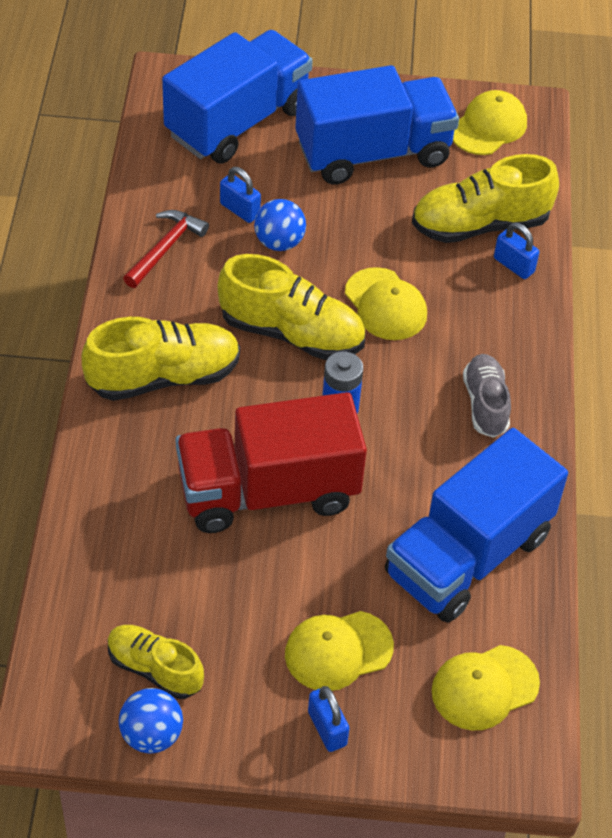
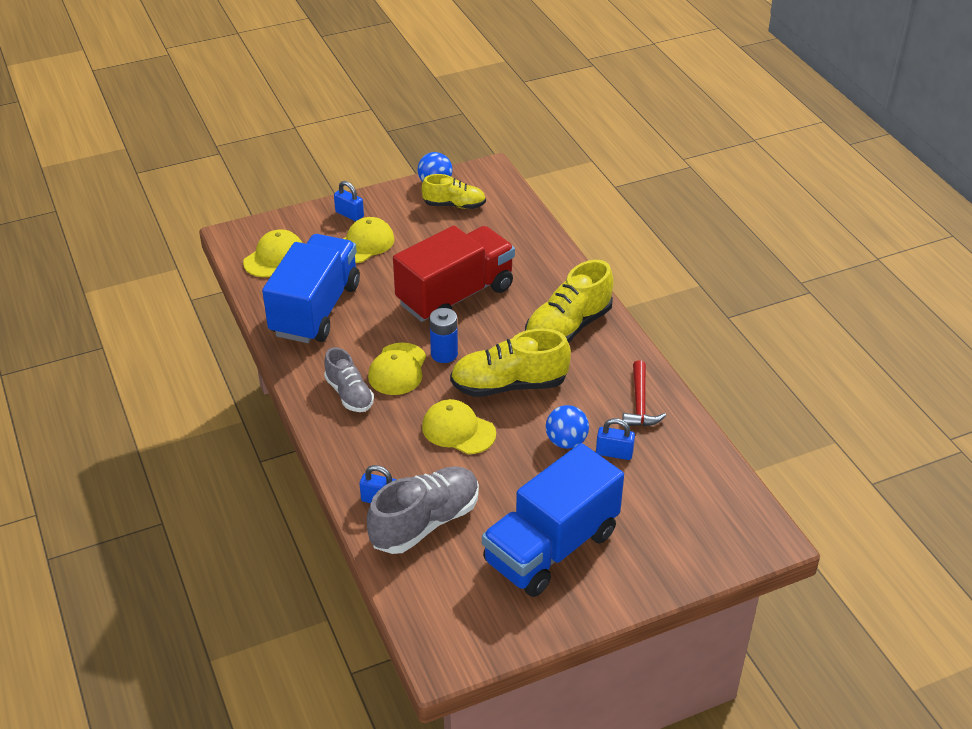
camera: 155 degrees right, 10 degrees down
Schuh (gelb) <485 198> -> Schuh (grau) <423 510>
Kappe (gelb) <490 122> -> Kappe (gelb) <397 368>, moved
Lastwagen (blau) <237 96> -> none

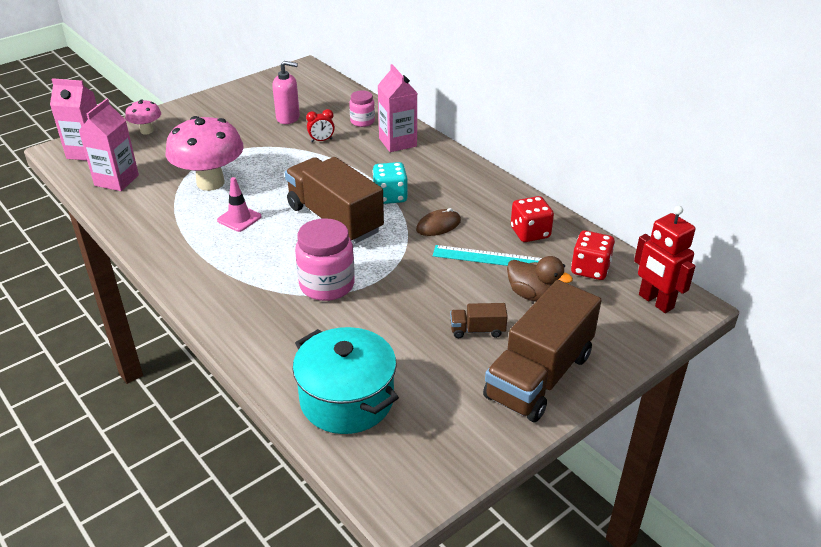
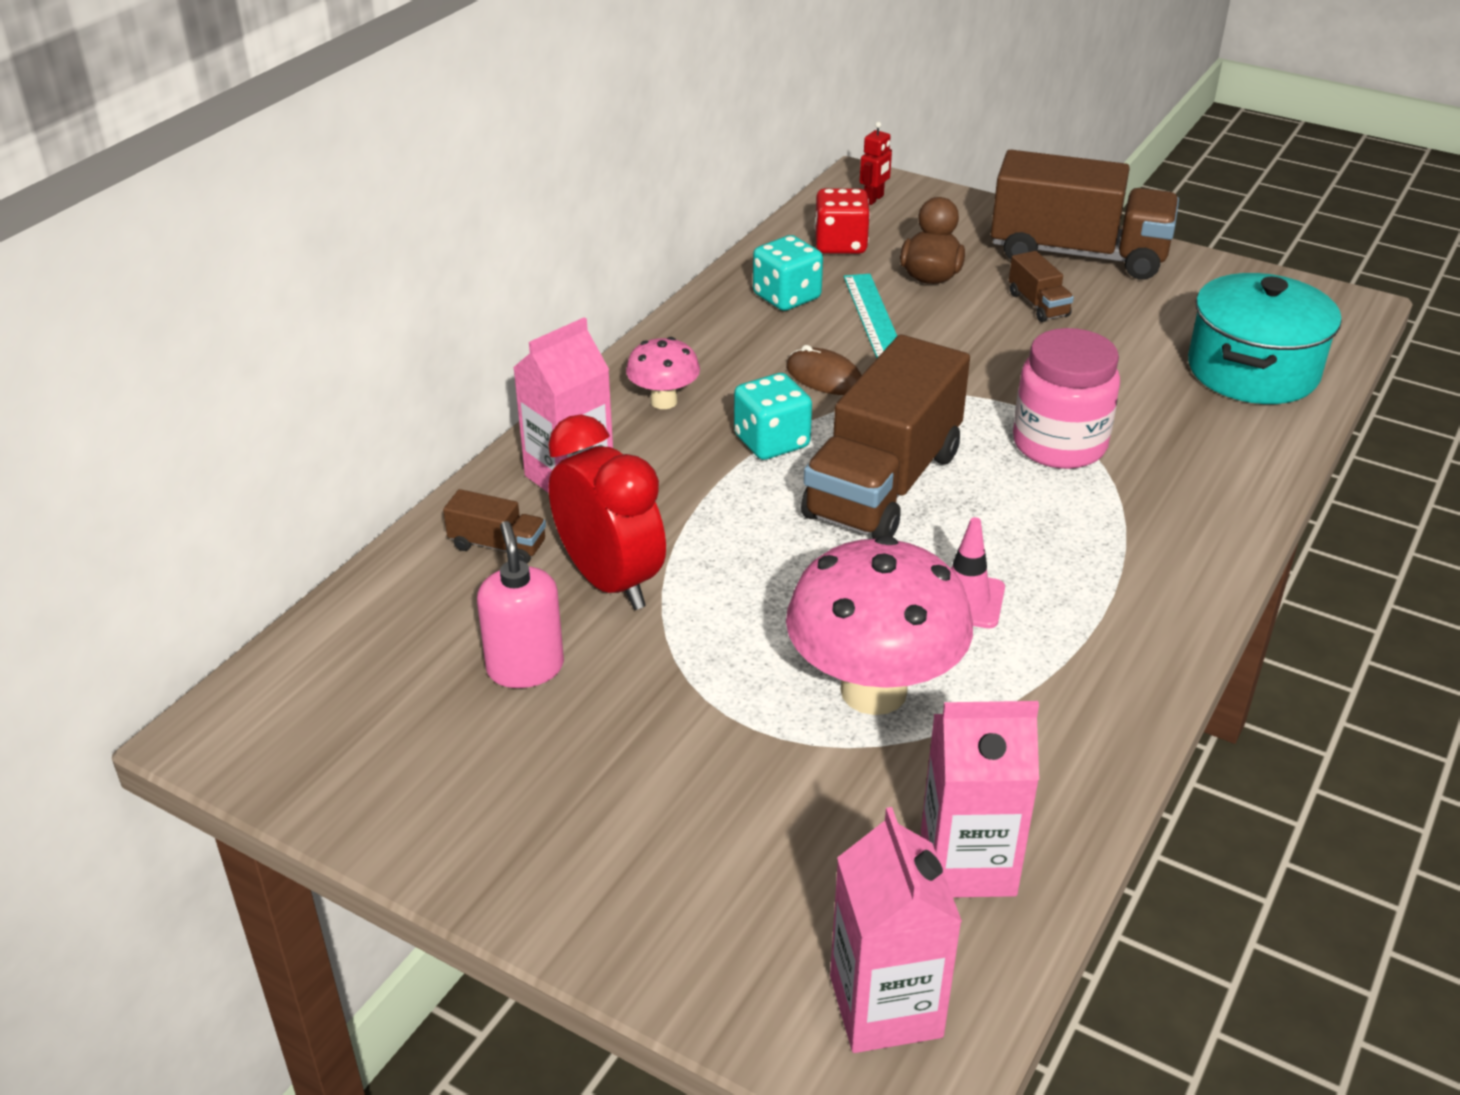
camera: 110 degrees left, 0 degrees up
Einmachglas (rosa) <362 108> -> Lastwagen (braun) <494 526>
Wecker (rot) <320 125> -> Wecker (rot) <607 512>, x2.18
Pilz (rosa) <143 116> -> Pilz (rosa) <663 373>, moved
Spielwürfel (rot) <532 219> -> Spielwürfel (türkis) <788 273>
Roboter (rot) <665 259> -> Roboter (rot) <876 163>, x0.54

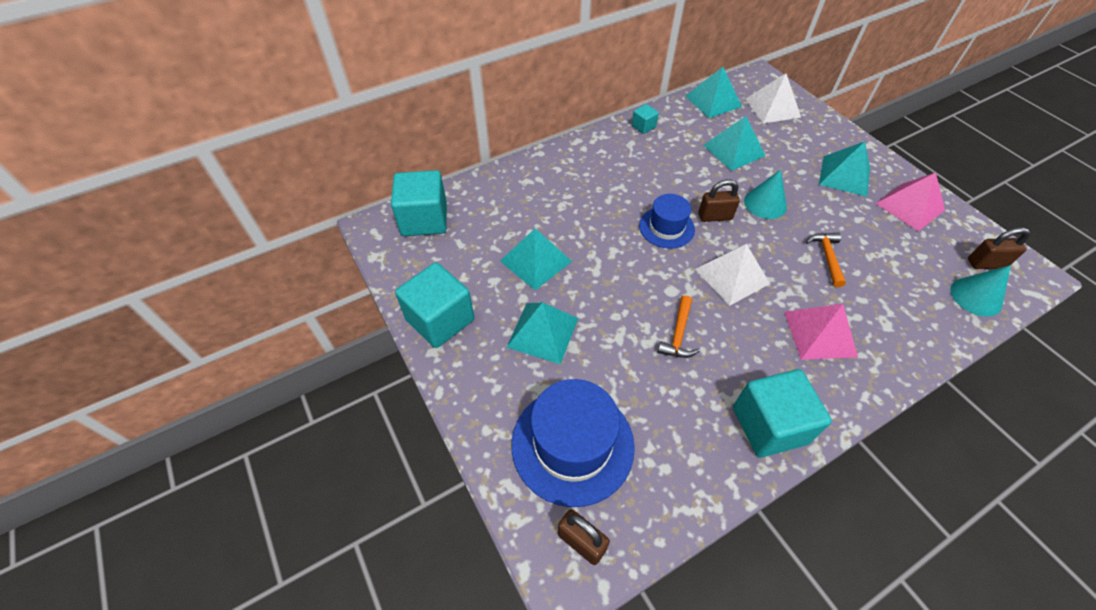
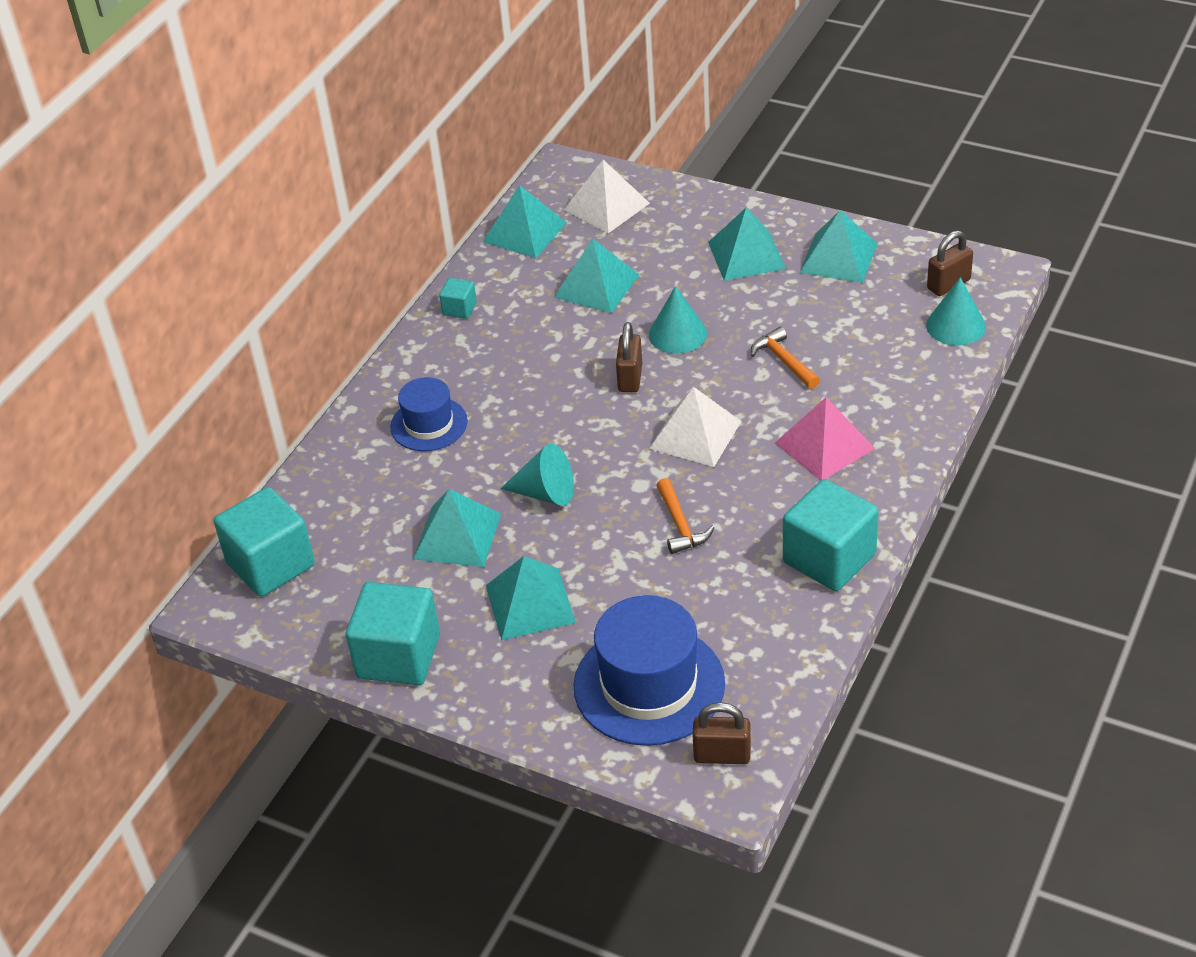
camera: 30 degrees left, 10 degrees down
Hut (blau) <667 221> -> Hut (blau) <429 414>, moved
none -> Kegel (türkis) <537 474>
Vorhängeschloss (braun) <719 200> -> Vorhängeschloss (braun) <629 357>, 45 degrees counterclockwise
Pyramide (rosa) <910 201> -> Pyramide (türkis) <838 246>

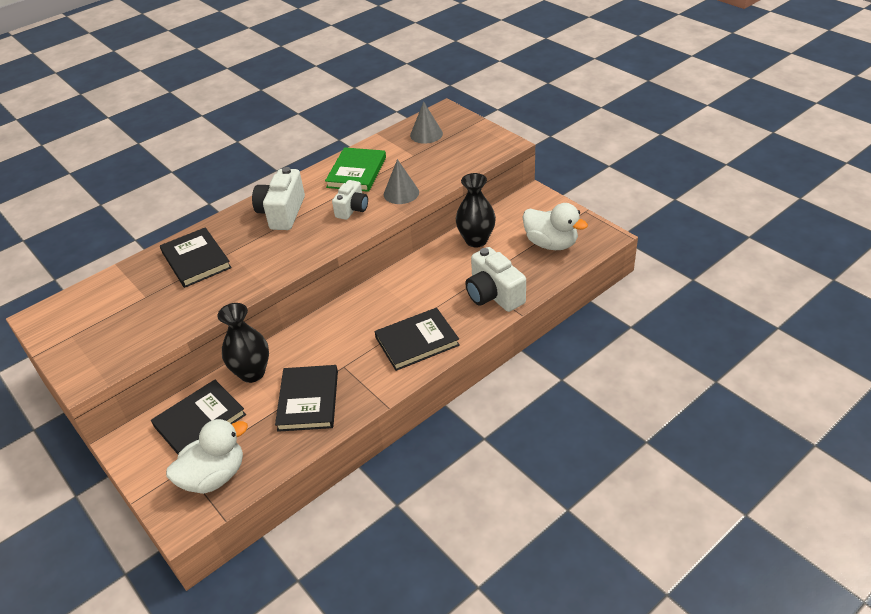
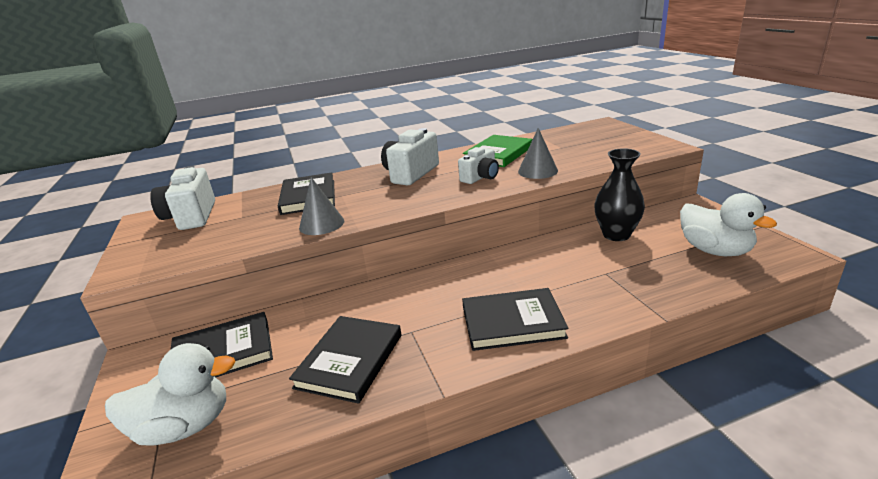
camera: 20 degrees right, 15 degrees down
Kamera (weiß) <495 279> -> Kamera (weiß) <182 198>, moved
Kegel (grau) <426 122> -> Kegel (grau) <321 206>, moved
Vase (schwarz) <243 343> -> none

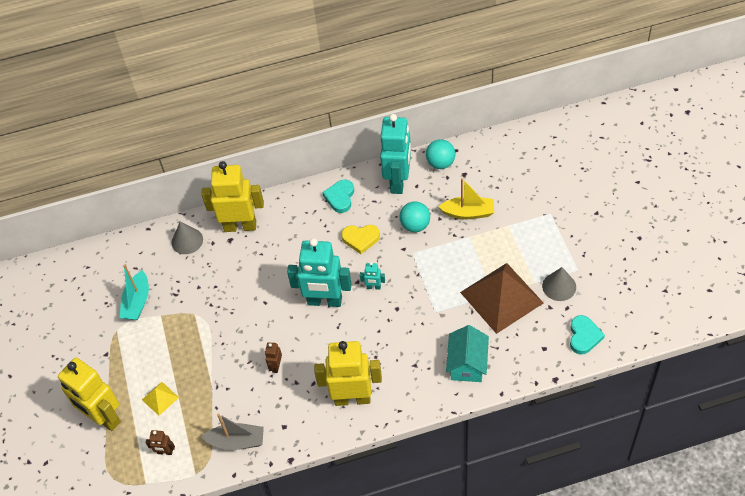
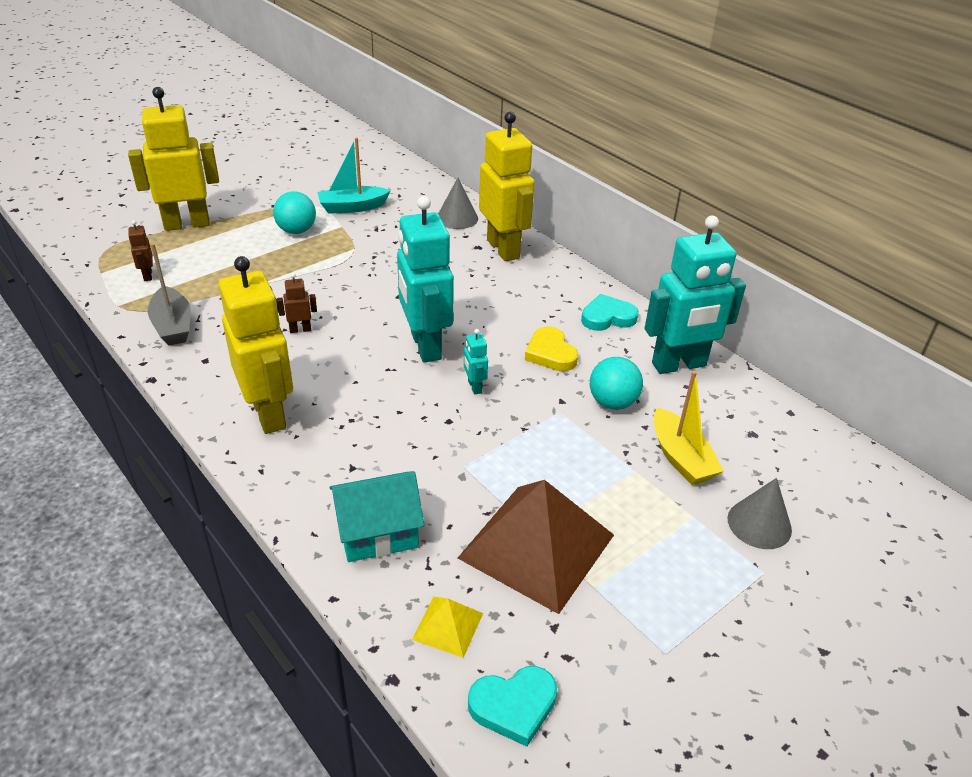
camera: 60 degrees right, 15 degrees down
Roboter (gelb) <89 394> -> Roboter (gelb) <173 159>, 60 degrees clockwise
Ball (türkis) <440 154> -> Ball (türkis) <294 212>, moved
Pyramide (gelb) <160 399> -> Pyramide (gelb) <447 627>, moved
Kegel (grau) <559 284> -> Kegel (grau) <760 513>, moved

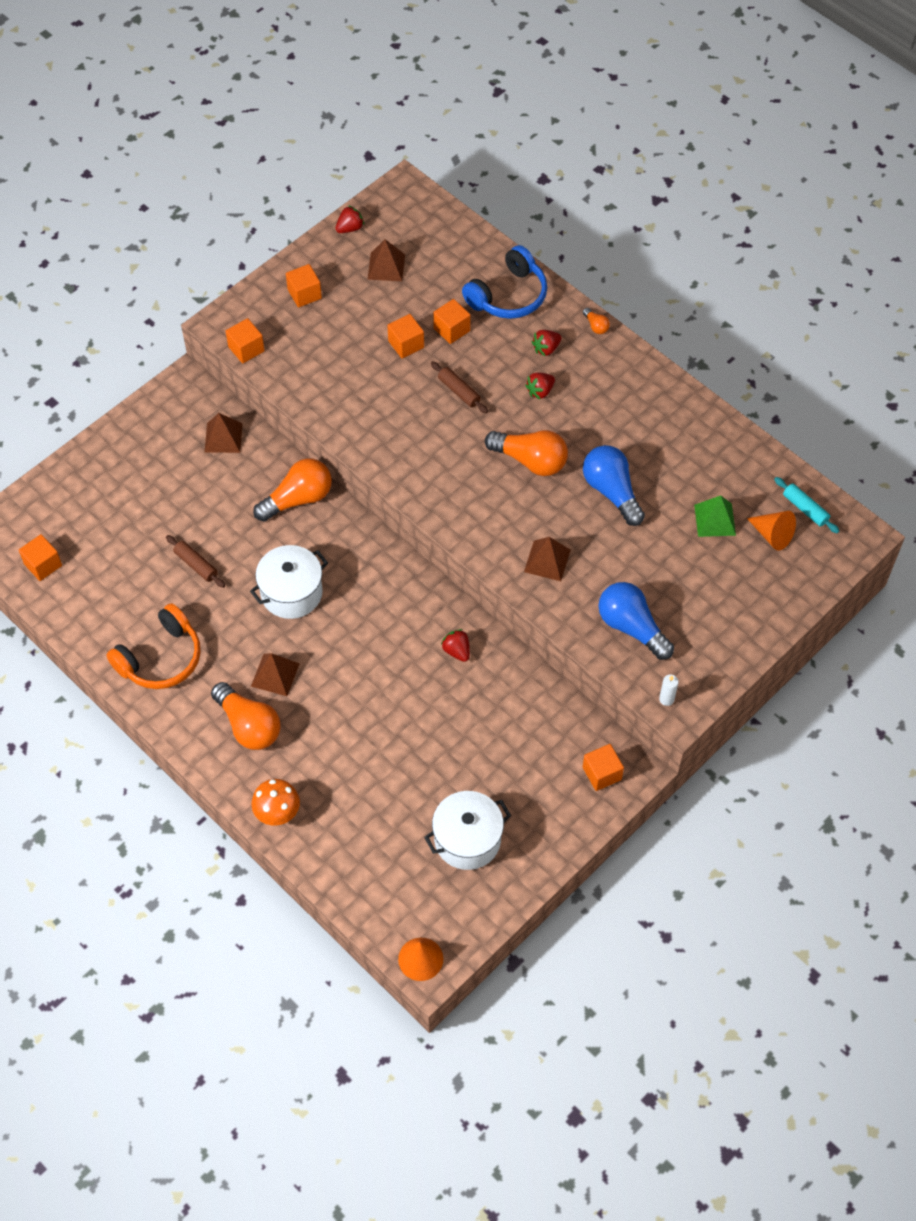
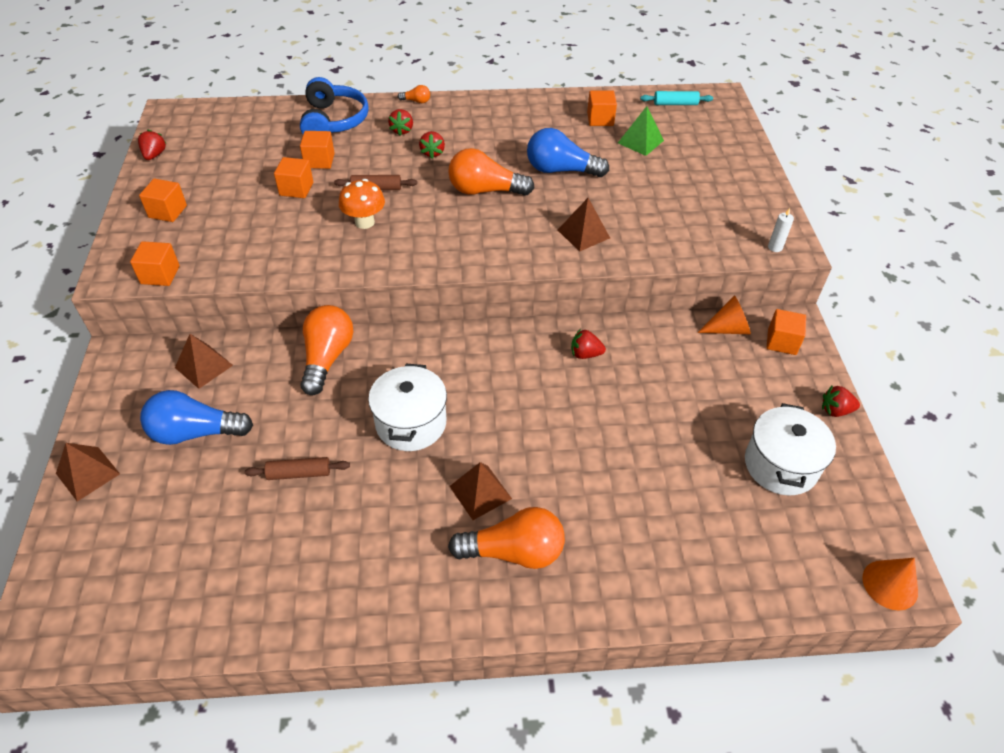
camera: 50 degrees left, 10 degrees down
Pyramide (braun) <386 260> -> Pyramide (braun) <88 472>, moved
Glühbirne (blau) <636 621> -> Glühbirne (blau) <196 417>, moved
Pilz (orange) <275 802> -> Pilz (orange) <362 204>, moved
Glühbirne (orange) <526 453> -> Glühbirne (orange) <491 172>, 150 degrees counterclockwise
Kubus (orange) <40 557> -> Kubus (orange) <602 108>, moved
Kegel (orange) <771 531> -> Kegel (orange) <724 314>, moved
none -> Erdbeere (rot) <841 401>
Kopfhörer (orange) <153 646> -> none

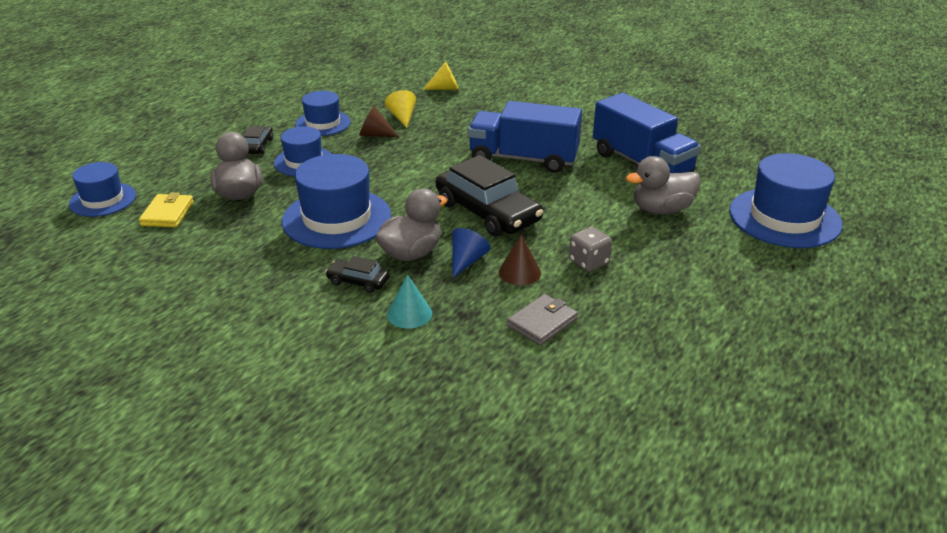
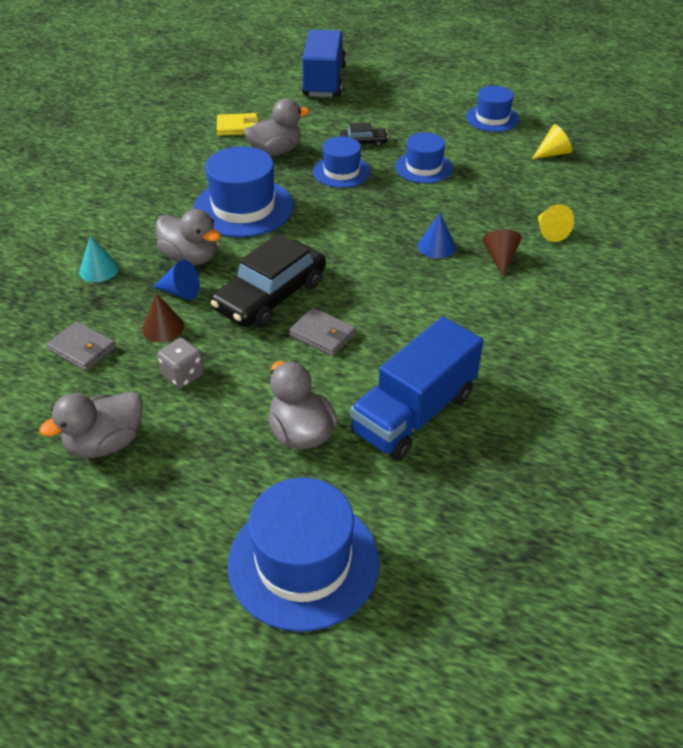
camera: 80 degrees right, 10 degrees up
none -> Ente (grau) <91 424>
none -> Geldbörse (grau) <322 332>
Lastwagen (blau) <525 137> -> Lastwagen (blau) <324 63>, moved
none -> Kegel (blau) <437 235>
Hut (blau) <102 189> -> Hut (blau) <492 109>, moved
Kegel (braun) <379 121> -> Kegel (braun) <502 252>, moved
Kegel (gelb) <400 109> -> Kegel (gelb) <552 141>, moved
Auto (schwarz) <357 274> -> none

